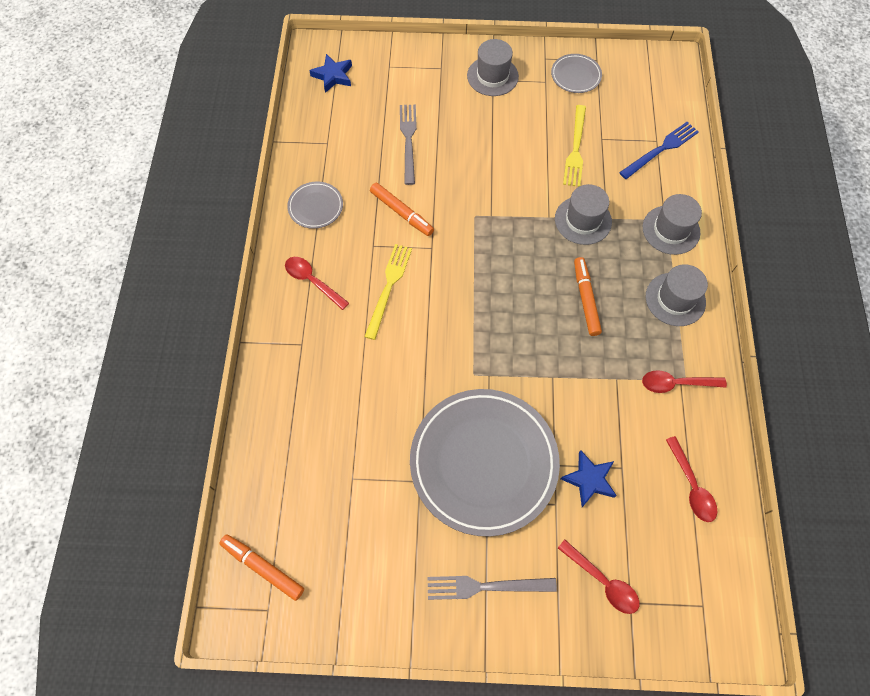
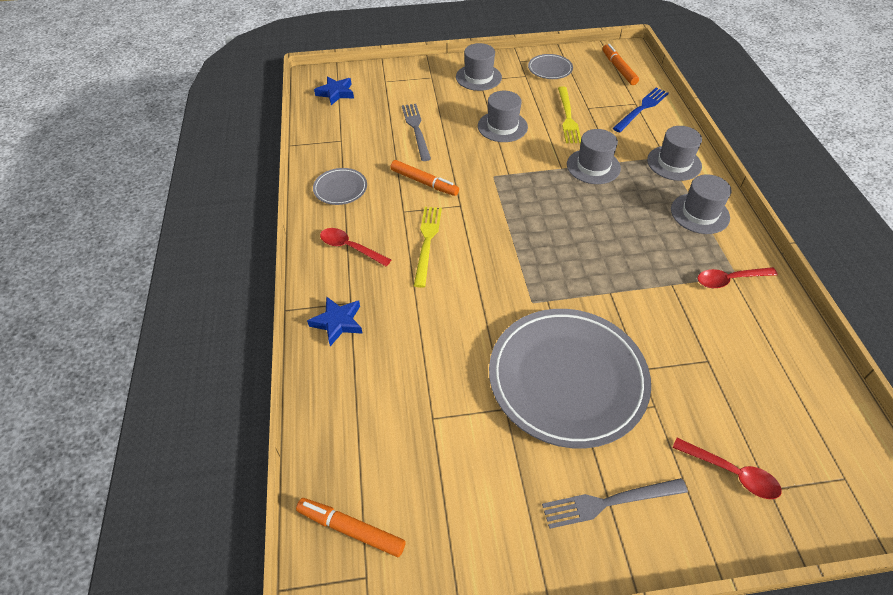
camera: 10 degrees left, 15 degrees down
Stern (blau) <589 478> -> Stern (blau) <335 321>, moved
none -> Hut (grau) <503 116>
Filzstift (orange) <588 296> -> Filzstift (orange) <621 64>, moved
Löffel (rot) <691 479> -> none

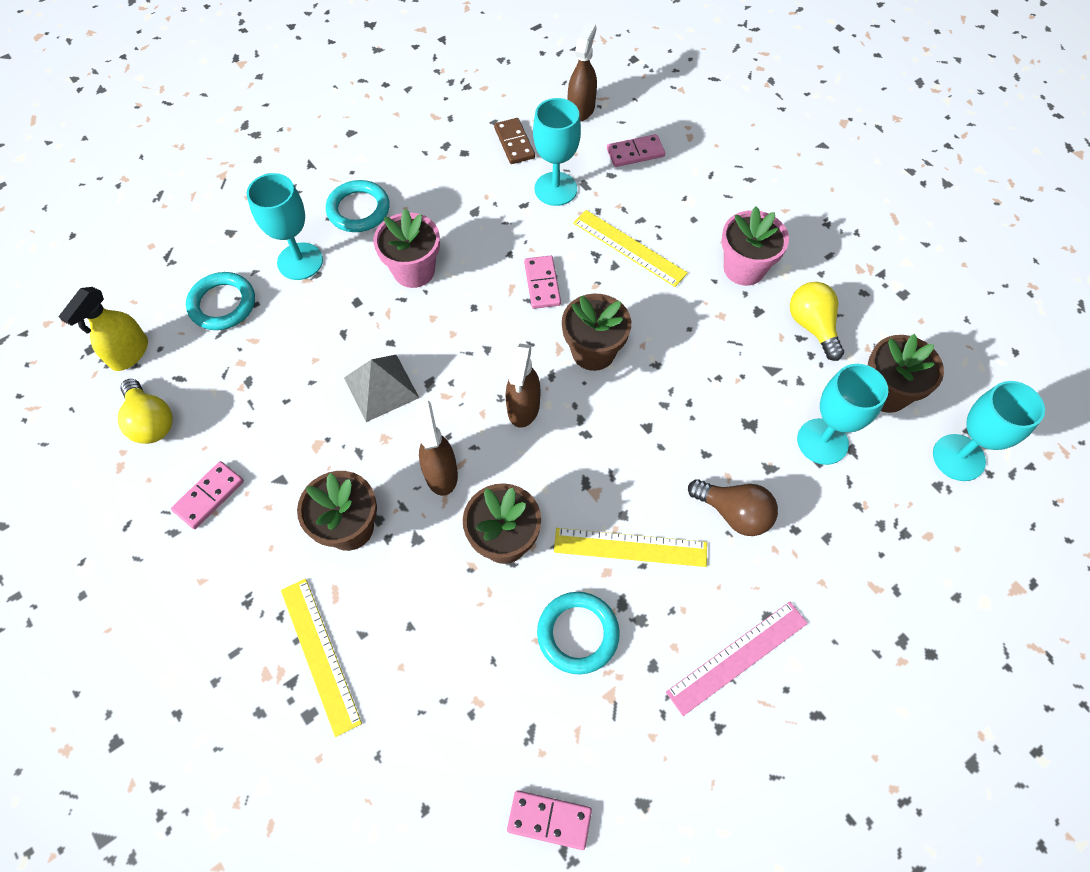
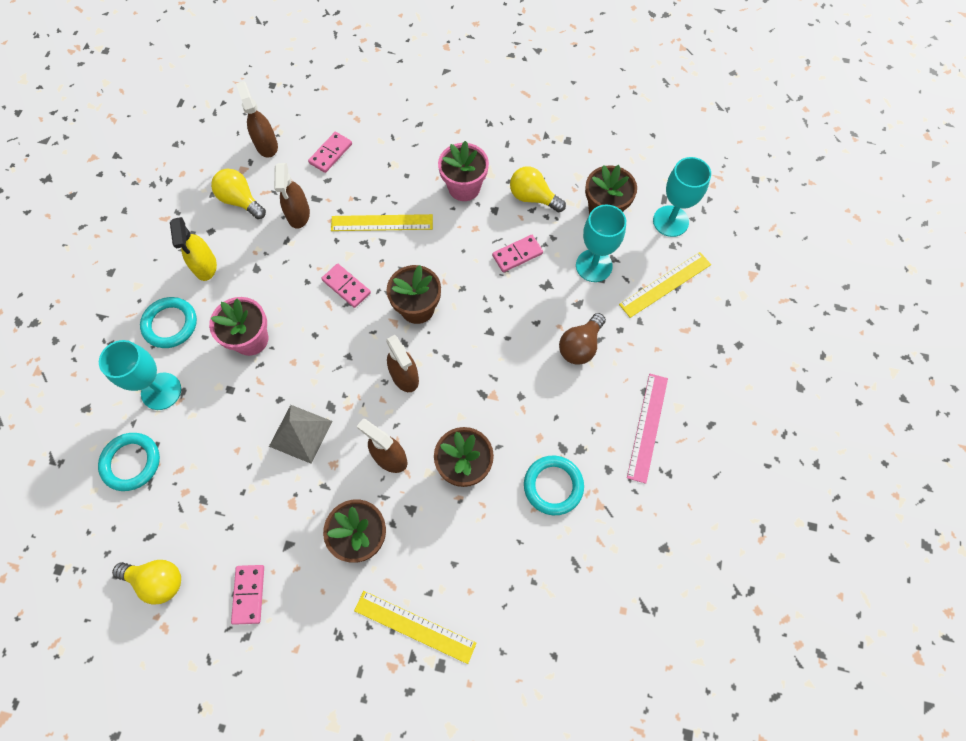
camera: 40 degrees left, 5 degrees up
Sprühflasche (gelb) <103 329> -> Sprühflasche (gelb) <193 249>, moved
Dominostein (braun) <514 141> -> Glühbirne (gelb) <238 194>
Kelch (türkis) <557 152> -> Sprühflasche (braun) <292 196>
Dominostein (rosa) <549 820> -> Dominostein (rosa) <517 253>, moved
Glühbirne (braun) <733 507> -> Glühbirne (braun) <582 339>, 135 degrees clockwise
Lineal (gelb) <630 547> -> Lineal (gelb) <665 285>, moved

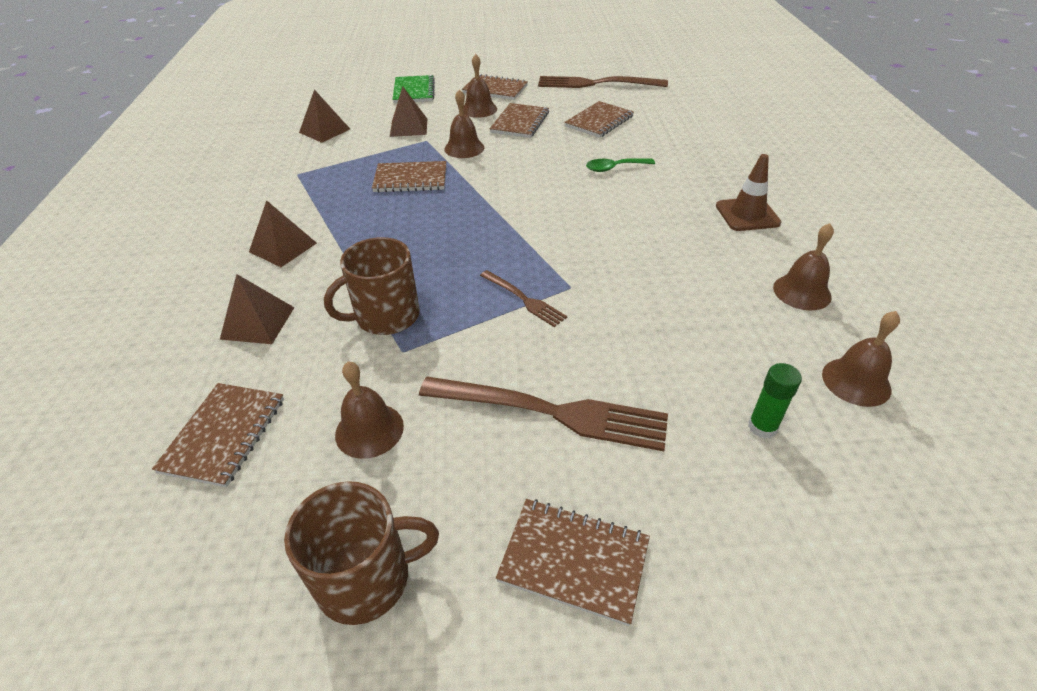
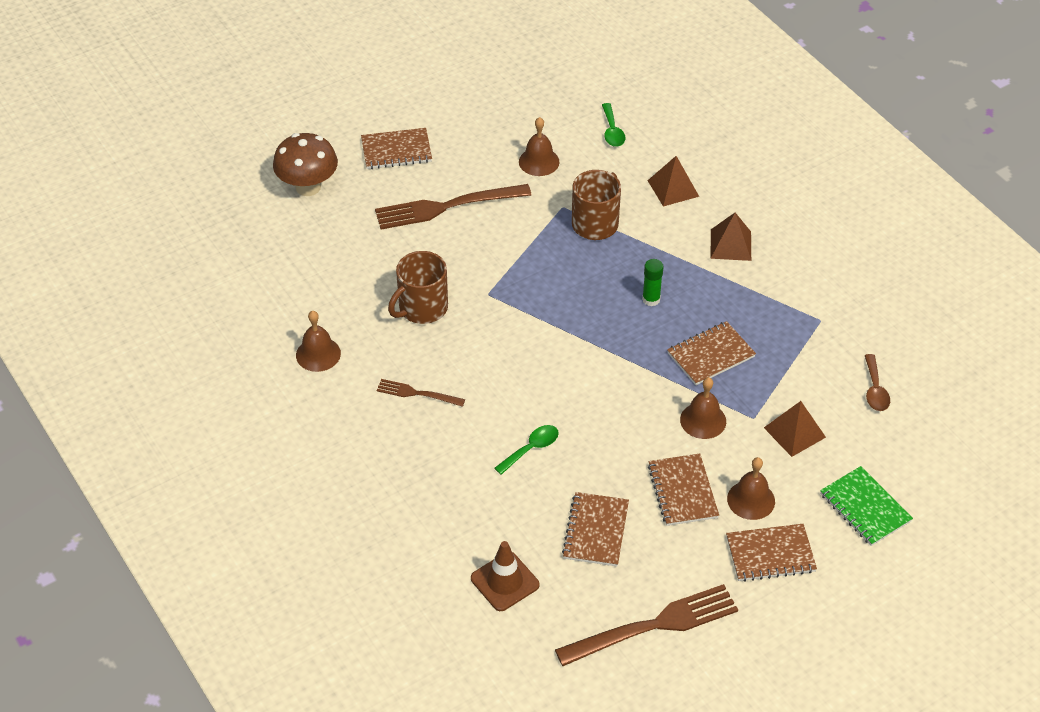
camera: 150 degrees right, 5 degrees up
none -> Pilz (braun) <305 164>
Gabel (braun) <523 298> -> Gabel (braun) <421 393>, moved
Tasse (braun) <361 553> -> Tasse (braun) <418 287>, moved
Leitkegel (braun) <748 192> -> Leitkegel (braun) <505 576>, moved
Notizbuch (braun) <218 435> -> Löffel (grün) <614 125>
Klebestift (grün) <775 401> -> Klebestift (grün) <653 282>, moved
Pyramide (braun) <324 116> -> Löffel (braun) <877 382>
Glocke (braun) <861 359> -> none

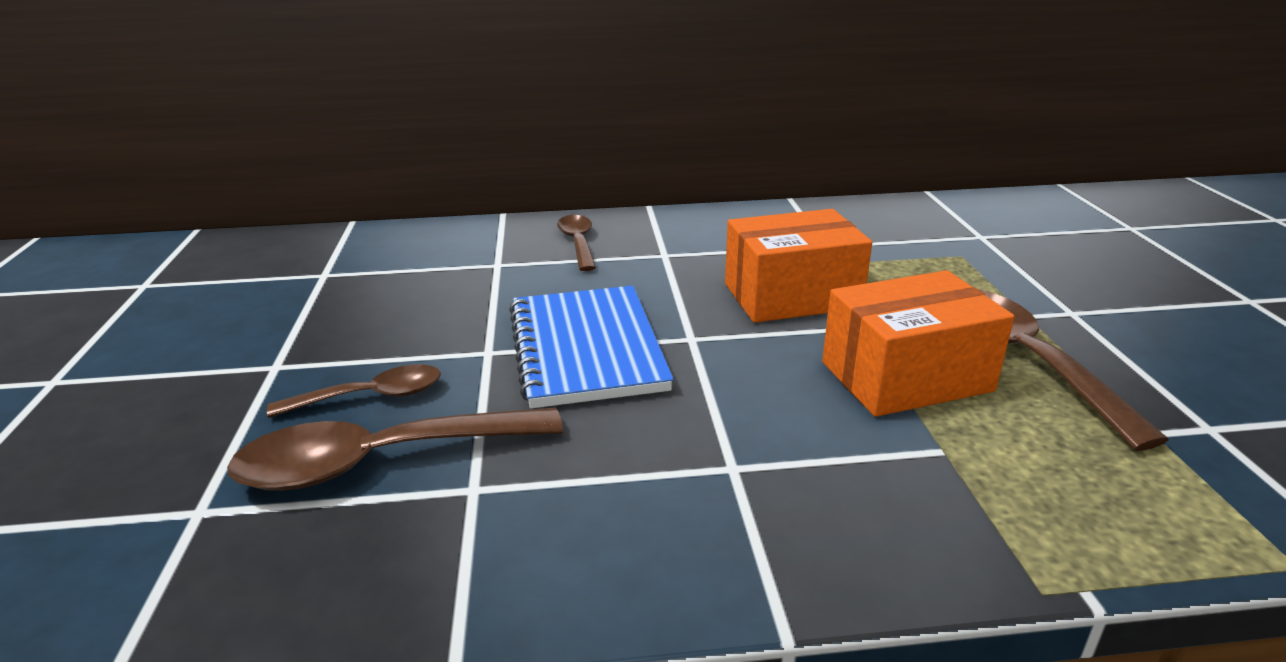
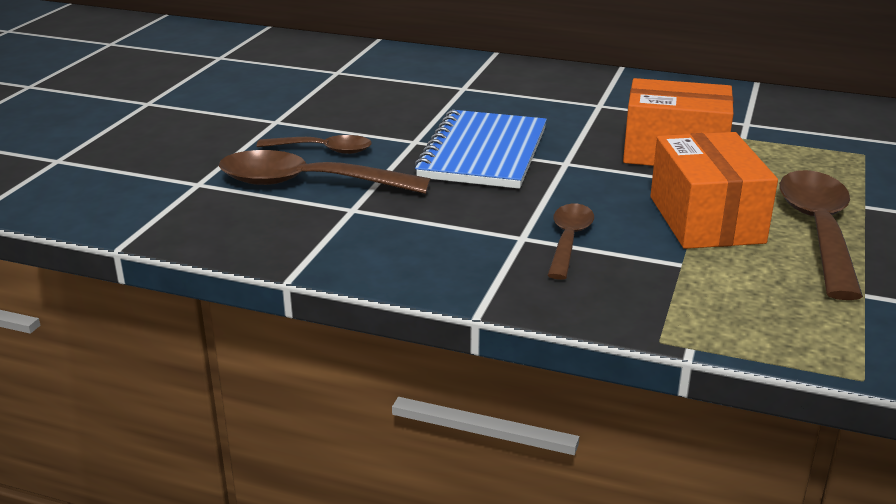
camera: 25 degrees right, 0 degrees up
Löffel (braun) <576 243> -> Löffel (braun) <570 242>, moved
Schachtel (orange) <918 343> -> Schachtel (orange) <714 190>, 75 degrees clockwise

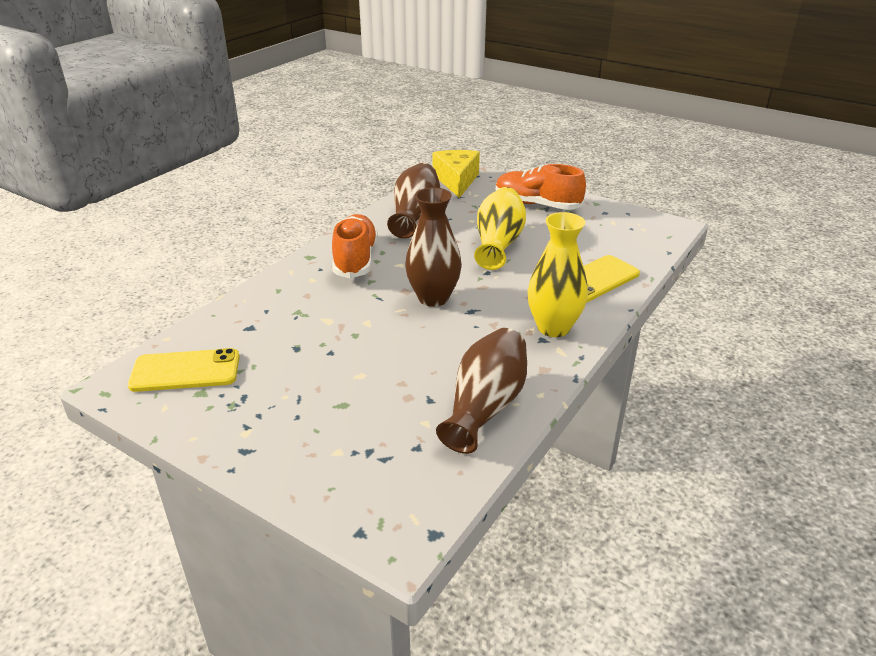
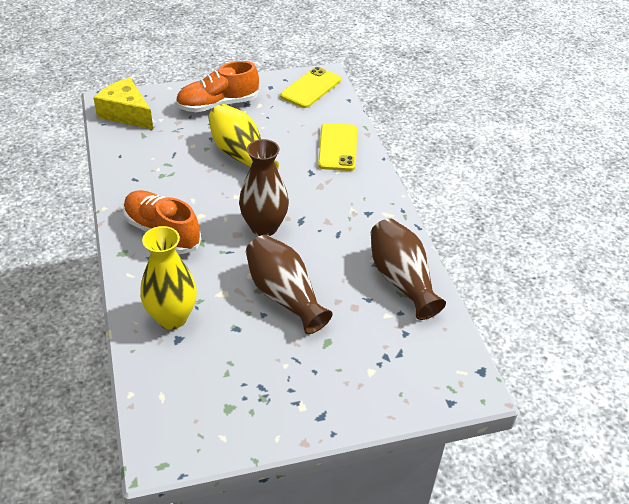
camera: 50 degrees left, 10 degrees up
Vase (gelb) <557 274> -> Vase (gelb) <168 277>, moved
Vase (braun) <413 201> -> Vase (braun) <289 284>, moved
Handy (gelb) <184 370> -> Handy (gelb) <310 87>, moved

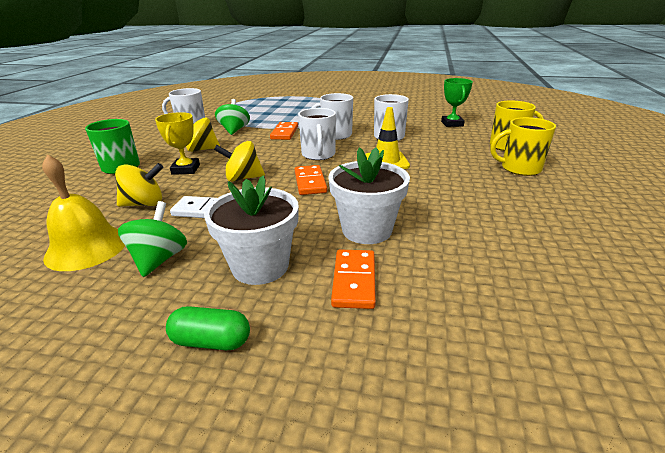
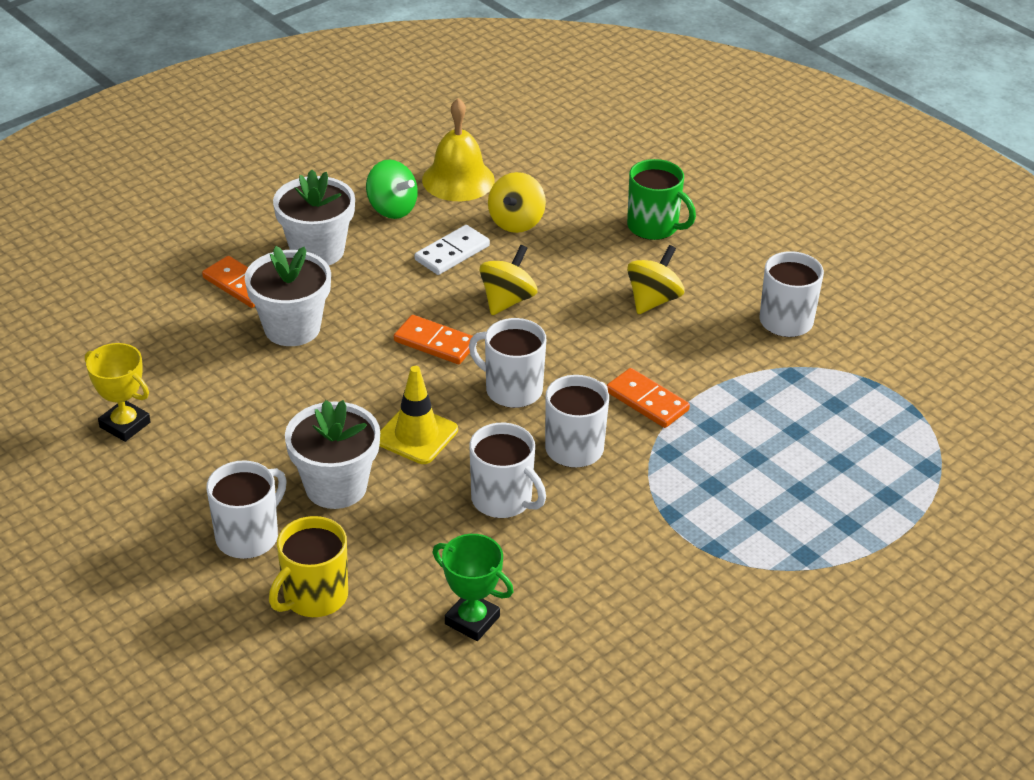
camera: 125 degrees right, 10 degrees up
Pokal (gelb) <177 143> -> Pokal (gelb) <118 392>, moved
Tasse (gelb) <523 146> -> Tasse (weiß) <247 509>
none -> Blumentopf (weiß) <332 454>
Kapsel (grün) <208 328> -> none
Kreisel (grün) <232 117> -> none

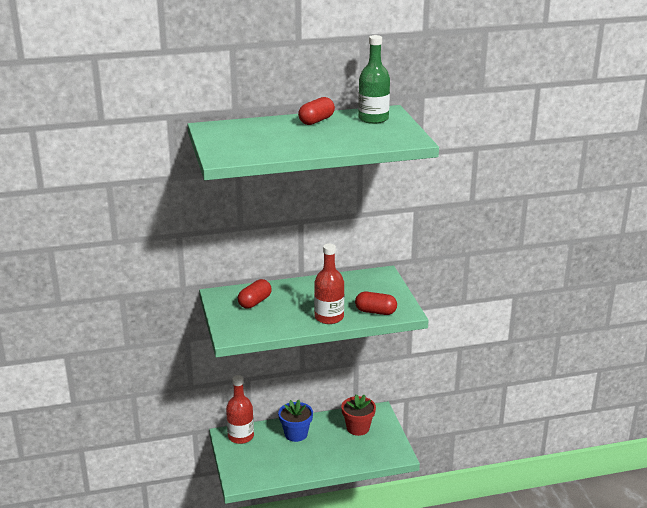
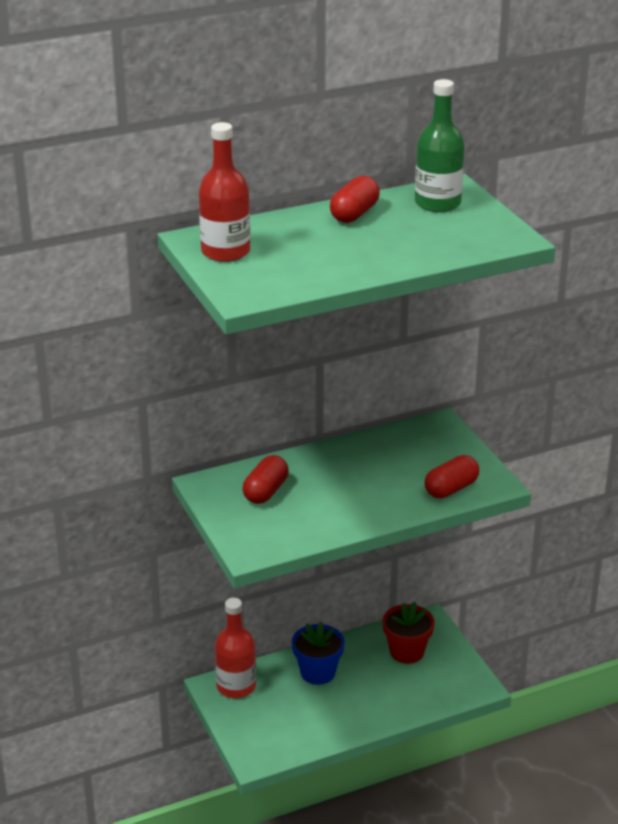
camera: 10 degrees left, 5 degrees up
Flasche (rot) <329 284> -> Flasche (rot) <224 192>, moved
Kapsel (rot) <376 303> -> Kapsel (rot) <452 476>, 45 degrees counterclockwise

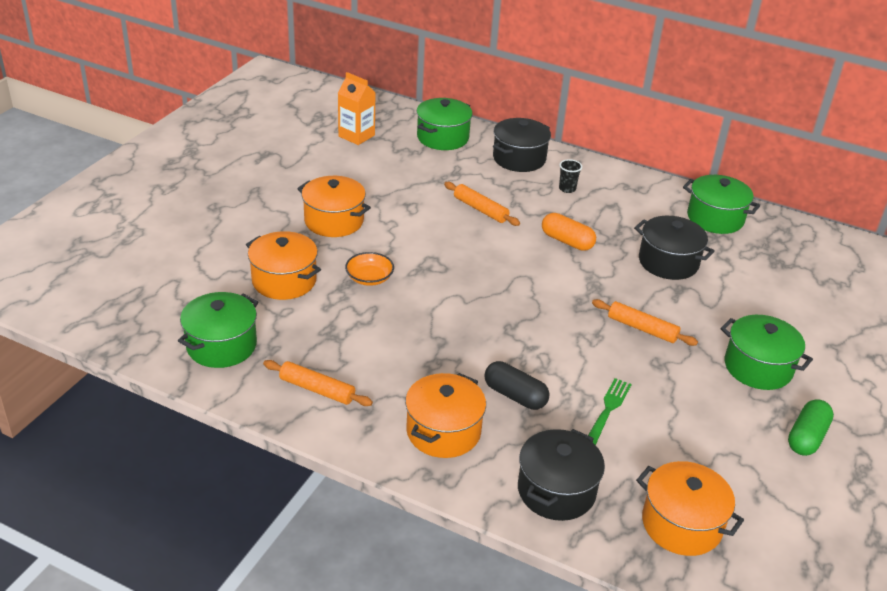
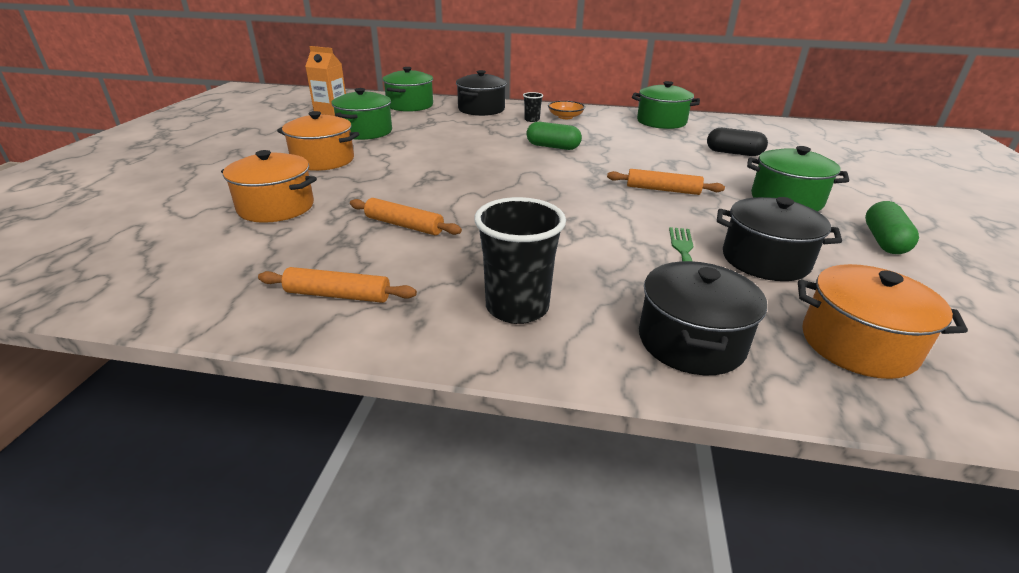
camera: 15 degrees left, 5 degrees down
Kochtopf (grün) <218 330> -> Kochtopf (grün) <361 114>, moved
Nudelholz (orange) <482 204> -> Nudelholz (orange) <406 216>, moved
Kochtopf (orange) <445 415> -> Becher (schwarz) <520 260>
Kapsel (orange) <569 232> -> Kapsel (grün) <554 136>
Schüssel (orange) <369 269> -> Schüssel (orange) <566 110>, moved
Kapsel (schwarz) <516 385> -> Kapsel (schwarz) <737 142>, moved
Kochtopf (schwarz) <674 248> -> Kochtopf (schwarz) <779 239>, moved

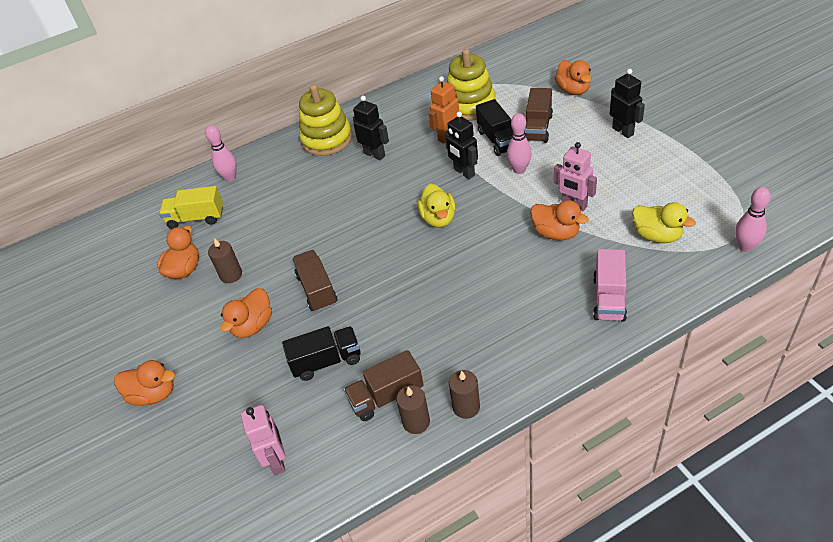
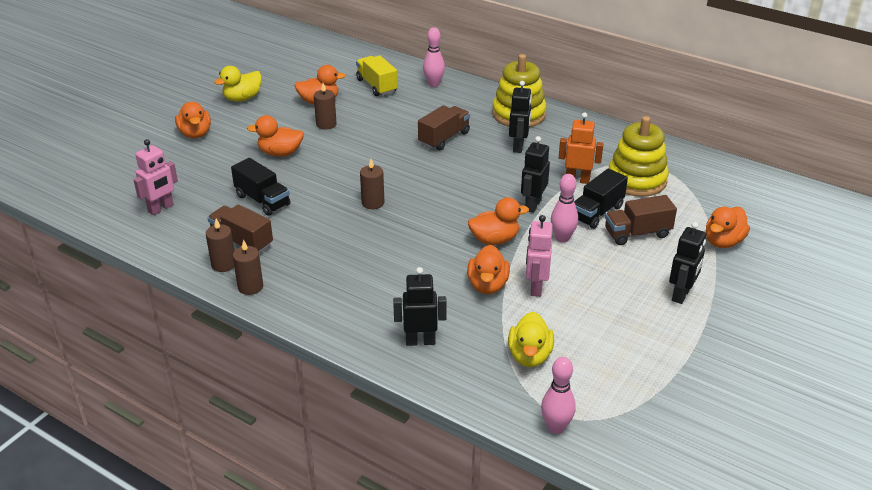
camera: 55 degrees right, 10 degrees down
Ente (gelb) <436 206> -> Ente (gelb) <238 84>, moved
none -> Kerze (braun) <372 184>
Lastwagen (rosa) <610 285> -> Roboter (schwarz) <420 306>
Lastwagen (braun) <314 281> -> Lastwagen (braun) <444 127>, moved
none -> Ente (orange) <498 221>

